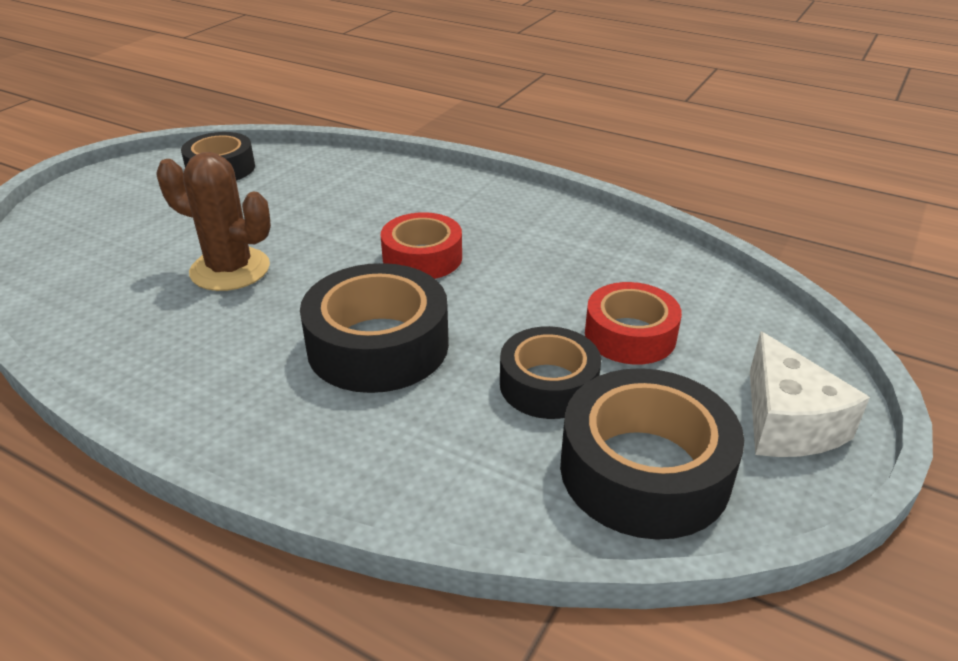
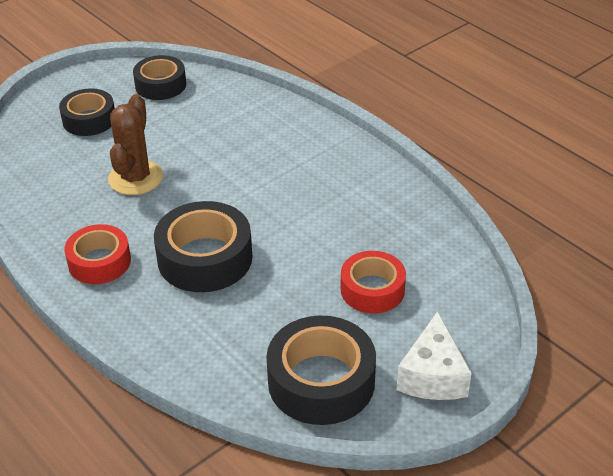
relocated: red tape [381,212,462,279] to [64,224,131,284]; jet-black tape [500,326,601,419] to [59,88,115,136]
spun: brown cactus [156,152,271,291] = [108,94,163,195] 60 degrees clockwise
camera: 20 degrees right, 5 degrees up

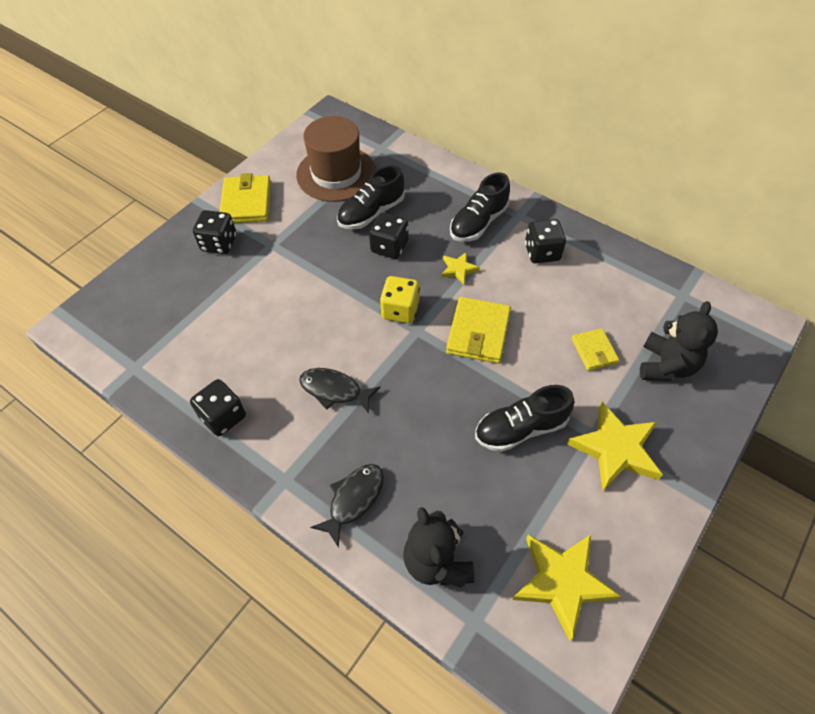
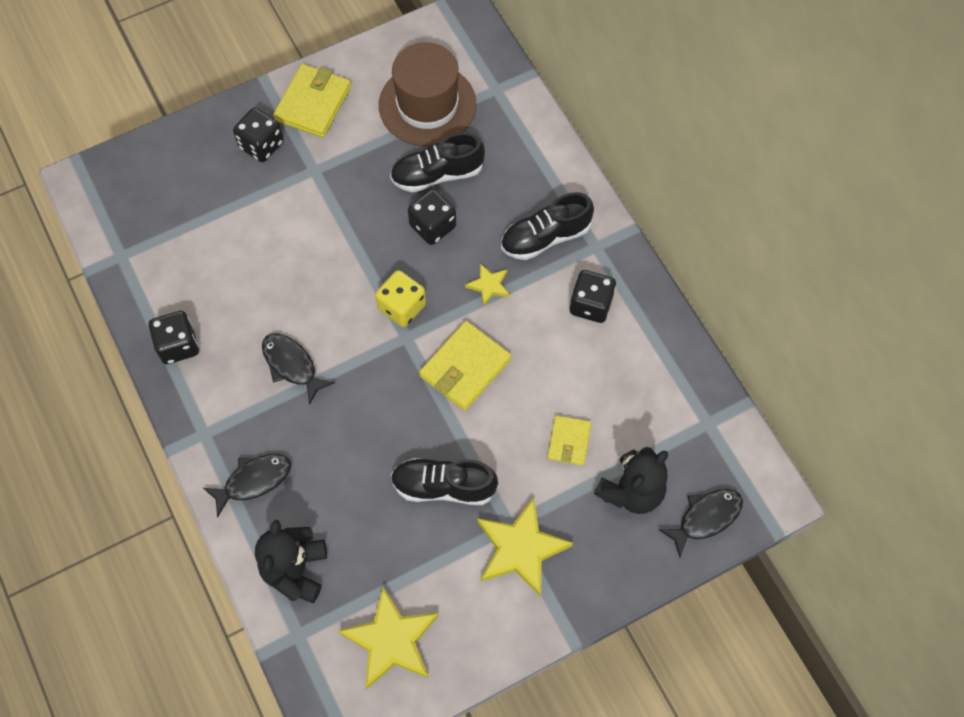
appeared: jet-black fish figure [659,489,743,557]
camera: 25 degrees right, 10 degrees up

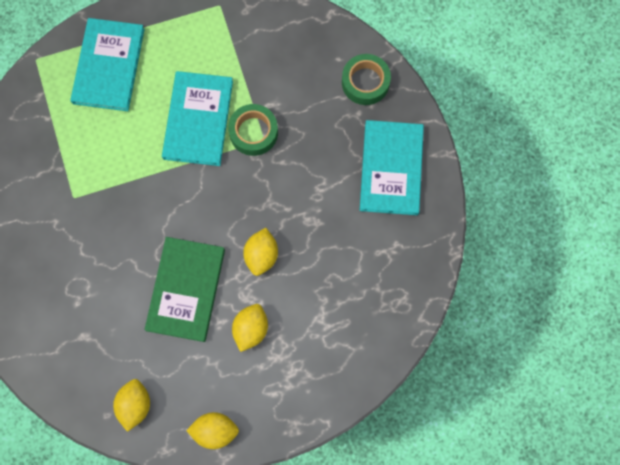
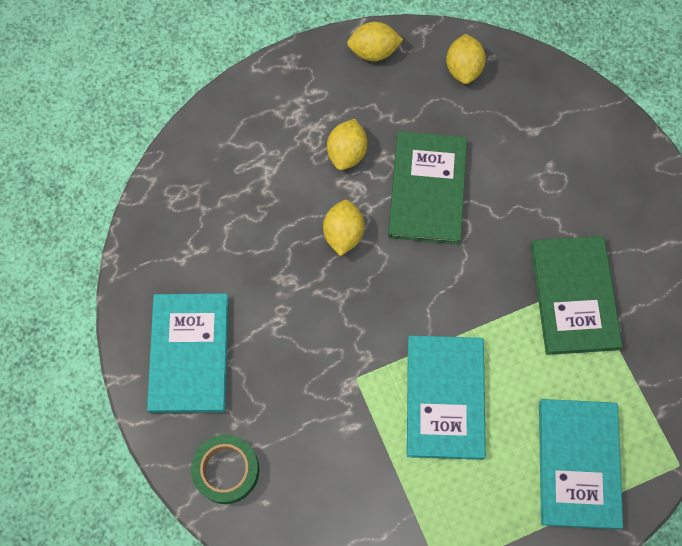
missing: green tape [228,104,278,156]
appeared: green hardback [531,236,622,355]
camera: 175 degrees right, 5 degrees down

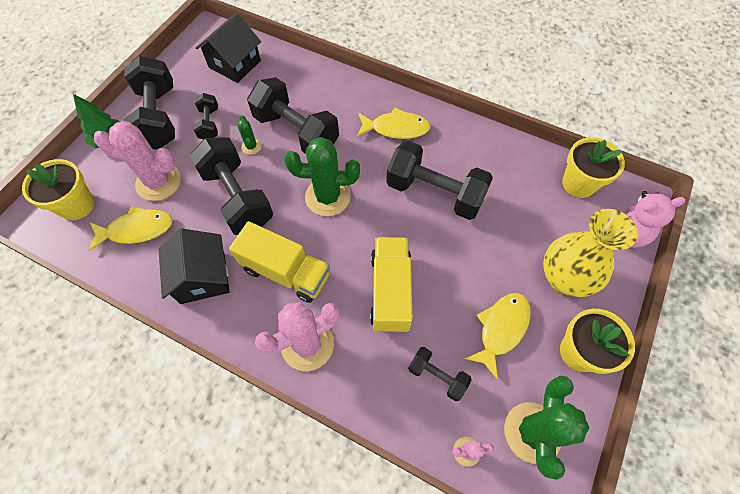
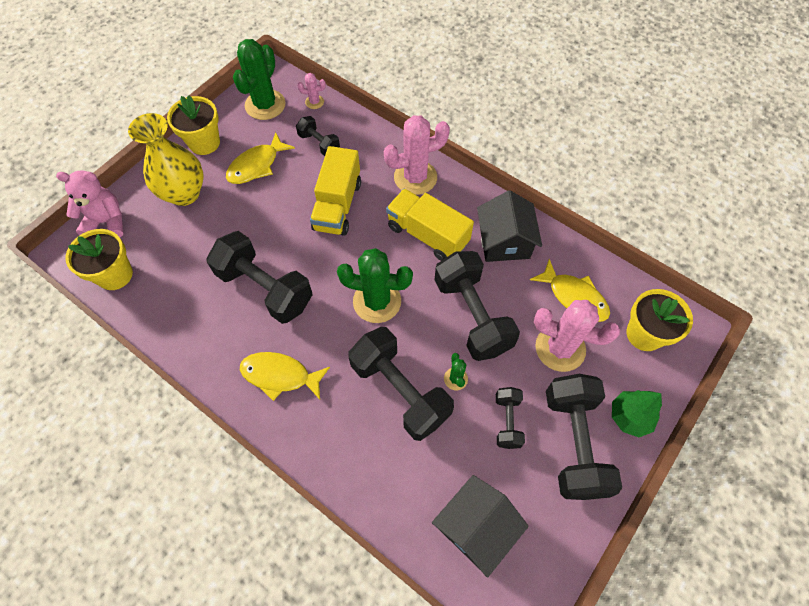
spun: bright yellow fish figure [88,206,173,251] = [530,259,610,322] 135 degrees counterclockwise
camera: 170 degrees left, 0 degrees up

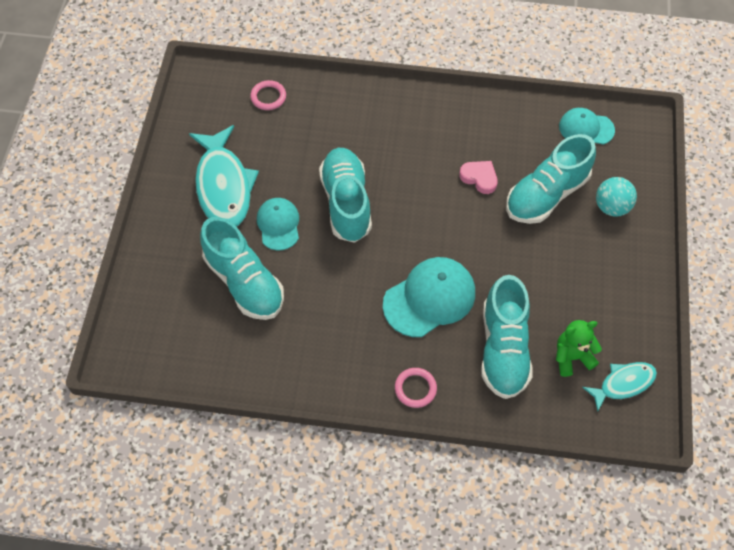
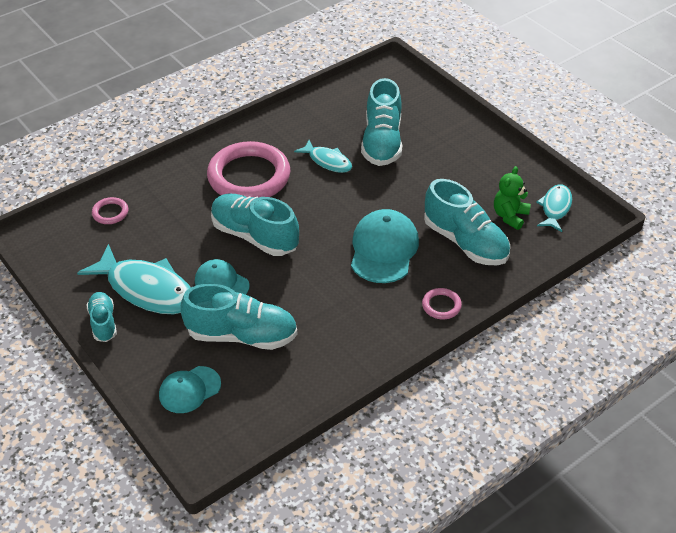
missing: turquoise ball [596,177,637,217]
appeared: turquoise lace-up shoe [86,292,117,342]; rose-pink torus [207,141,290,197]
relocated: turquoise cap [559,108,615,145] to [159,366,221,413]
exchanged: rose-pink heart [459,161,498,194] to turquoise fish figure [294,140,352,173]
camera: 45 degrees left, 15 degrees down

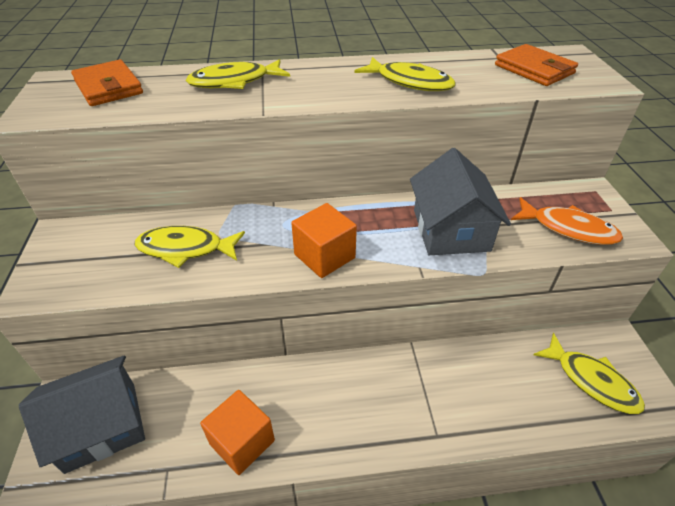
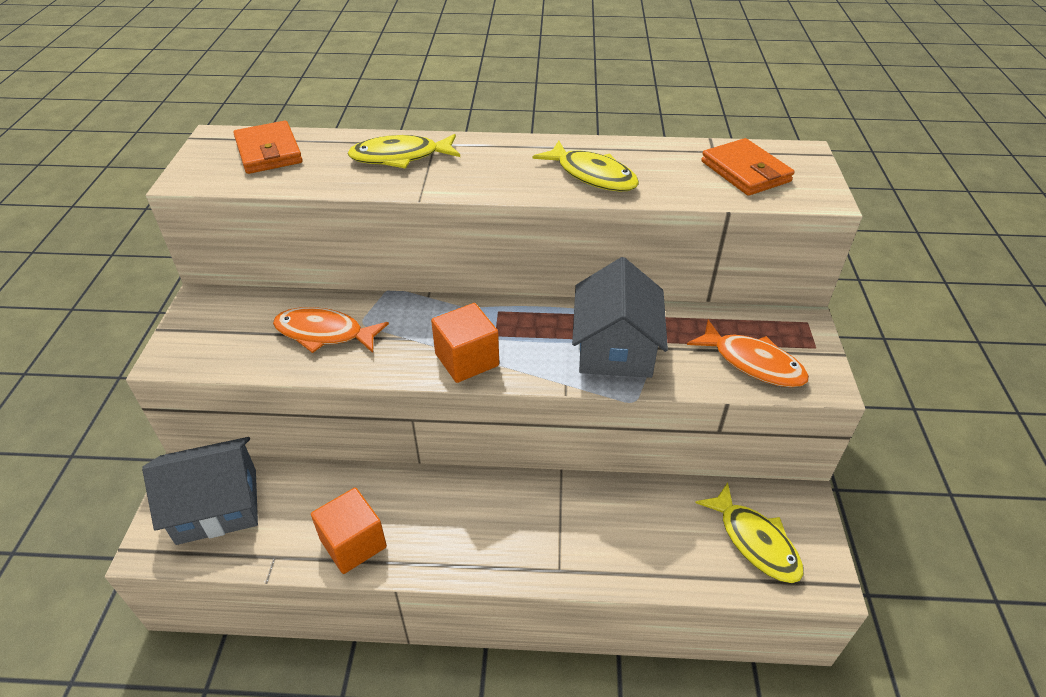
colour: bright yellow fish figure [135,226,245,268] to orange fish figure [273,307,389,353]
camera: 10 degrees right, 0 degrees up

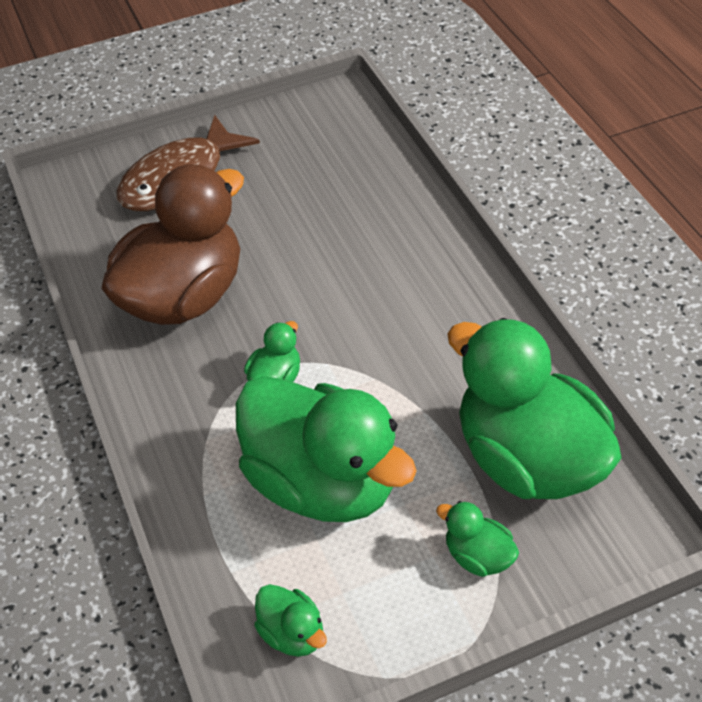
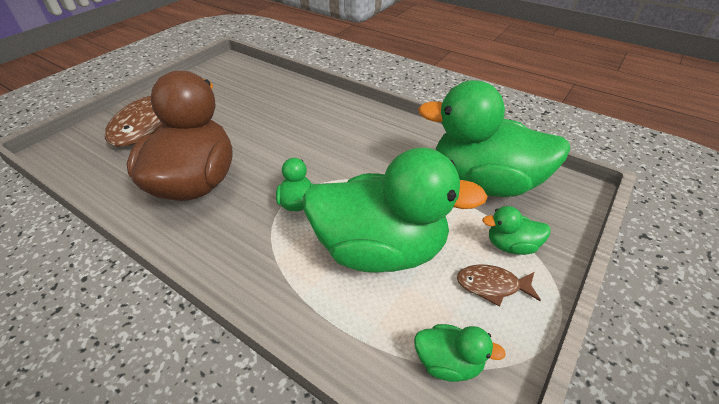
appeared: brown fish figure [457,265,541,307]
camera: 35 degrees left, 5 degrees down

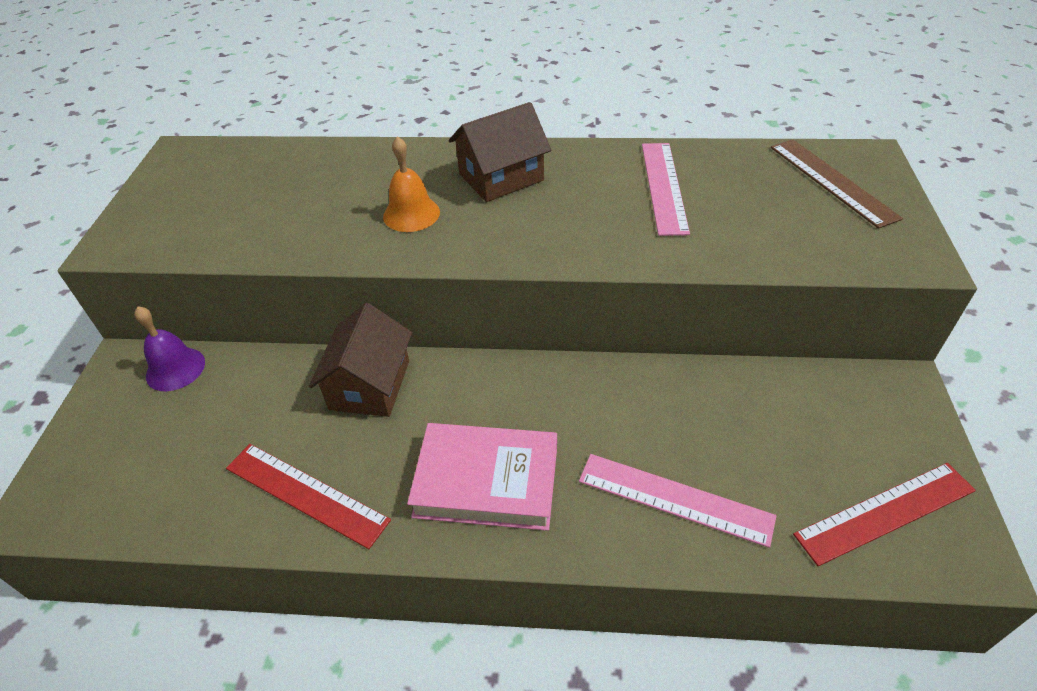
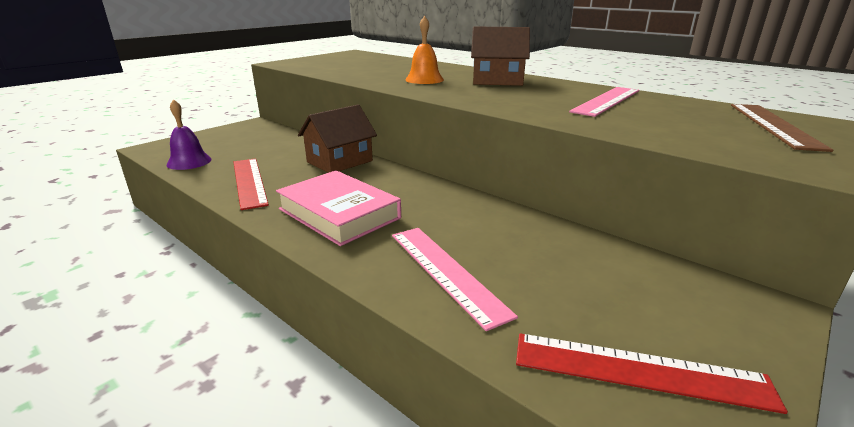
relocated: violet hand bell [134,306,205,391] to [166,99,211,170]
camera: 35 degrees right, 20 degrees down

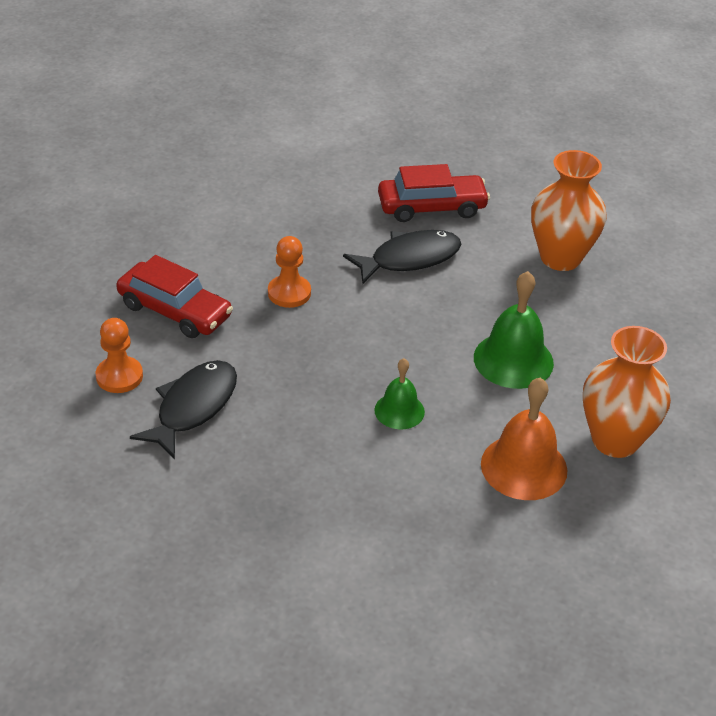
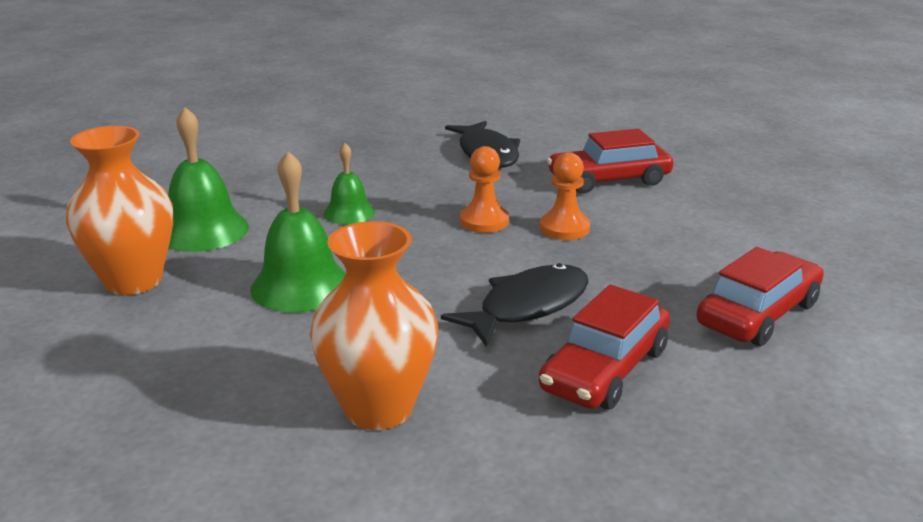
appeared: red toy car [697,247,824,346]
relocated: orange game pawn [96,318,143,393] to [460,146,509,233]
colour: orange hand bell [481,377,568,500] to green hand bell [168,107,249,252]
spun: jet-black fish figure [343,230,461,284] = [441,263,589,347] 150 degrees counterclockwise
camera: 135 degrees right, 15 degrees down

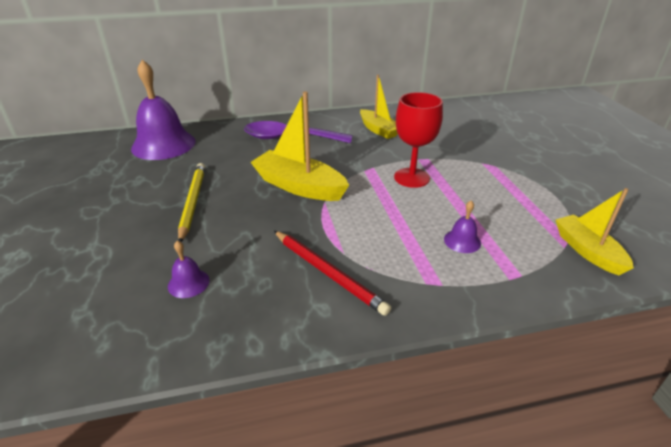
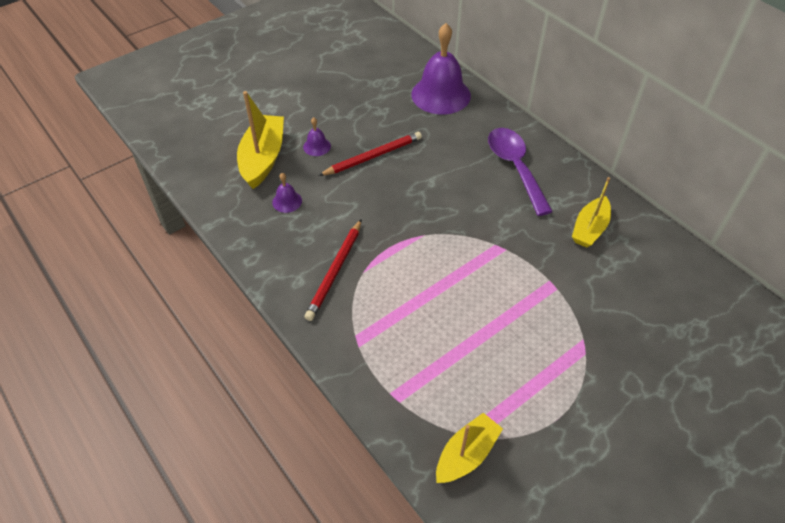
missing: red goblet [394,92,443,188]
relocated: bright yellow toy boat [250,91,349,201] to [237,91,284,189]; violet hand bell [444,200,481,253] to [303,117,331,156]
colour: bright yellow lead pencil [178,163,205,242] to red lead pencil [318,132,422,176]
camera: 65 degrees right, 15 degrees up

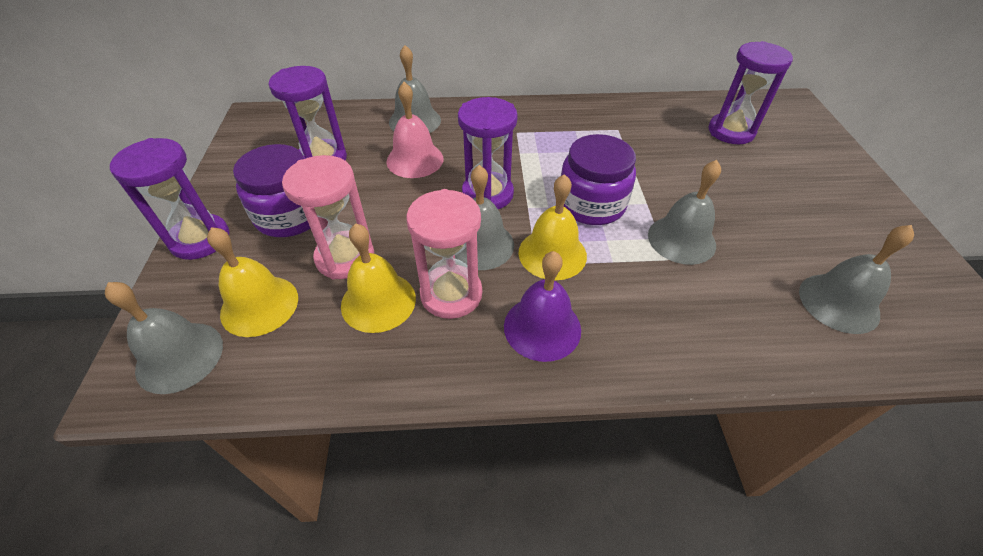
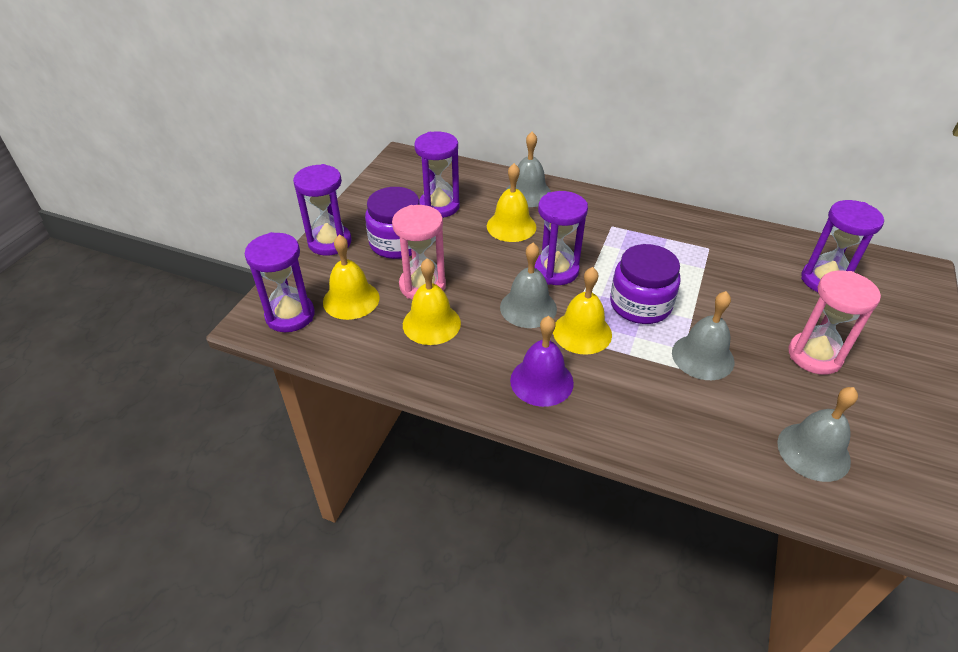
relocated: rose-pink sand timer [406,189,482,319] to [788,271,881,375]
exchanged: ash-grey hand bell [105,282,223,394] to violet sand timer [245,232,315,332]
colour: rose-pink hand bell [386,82,443,178] to bright yellow hand bell [487,163,536,242]
camera: 25 degrees right, 5 degrees down

